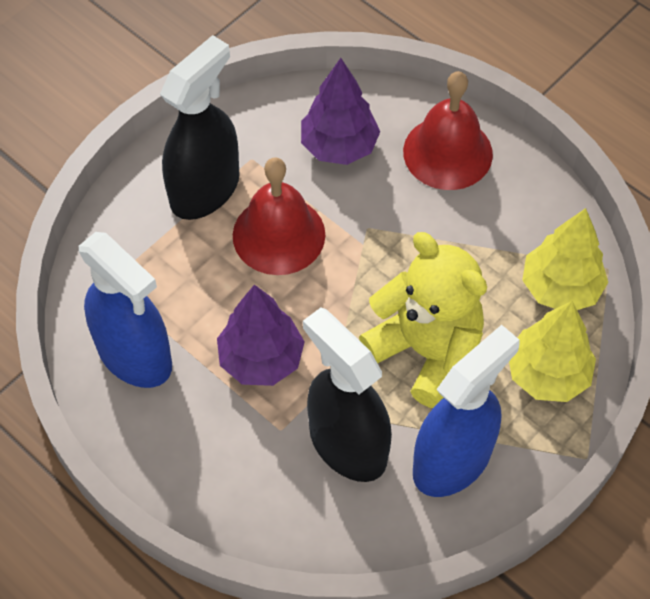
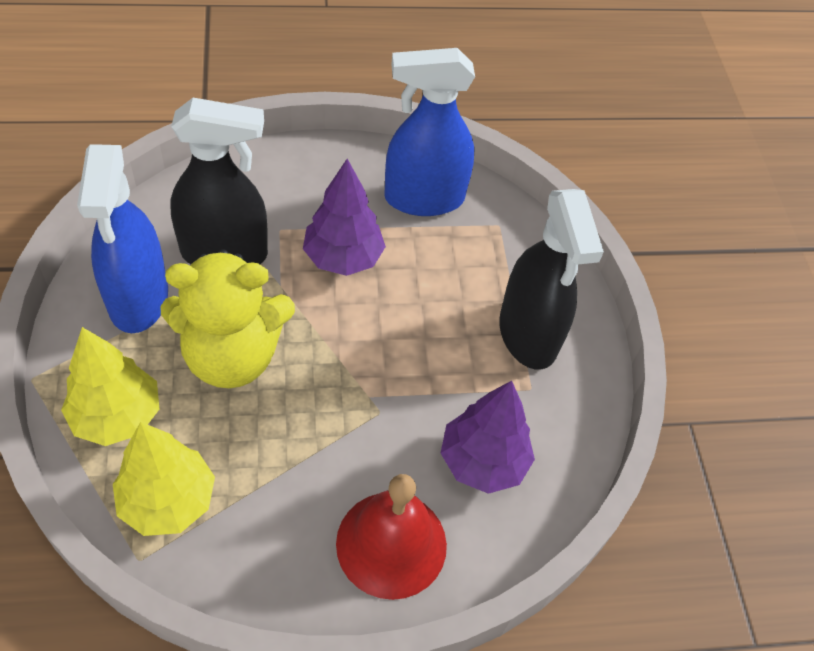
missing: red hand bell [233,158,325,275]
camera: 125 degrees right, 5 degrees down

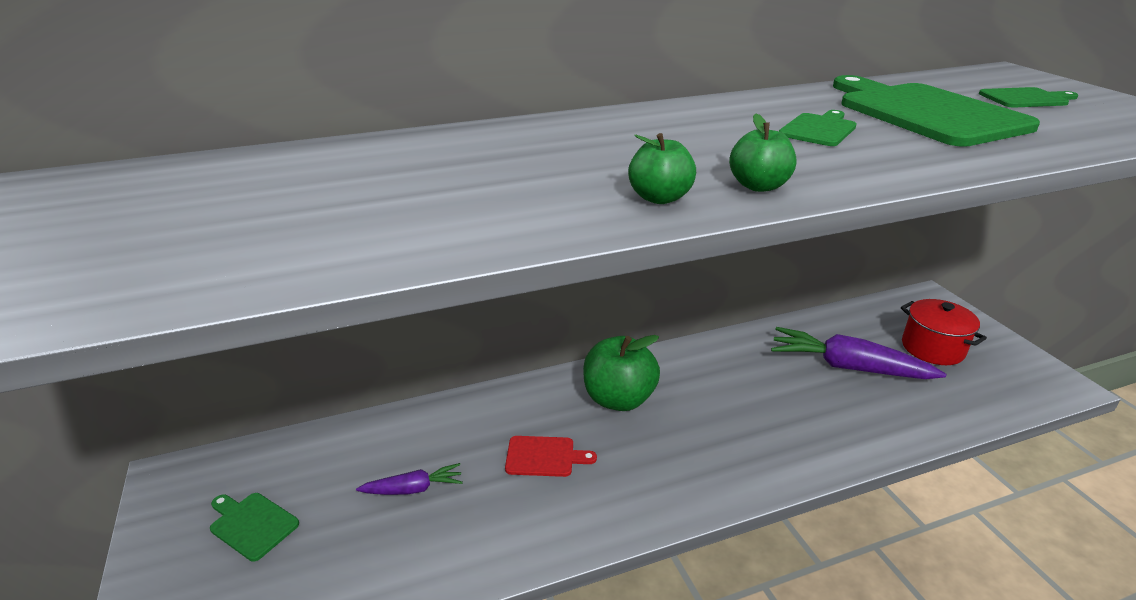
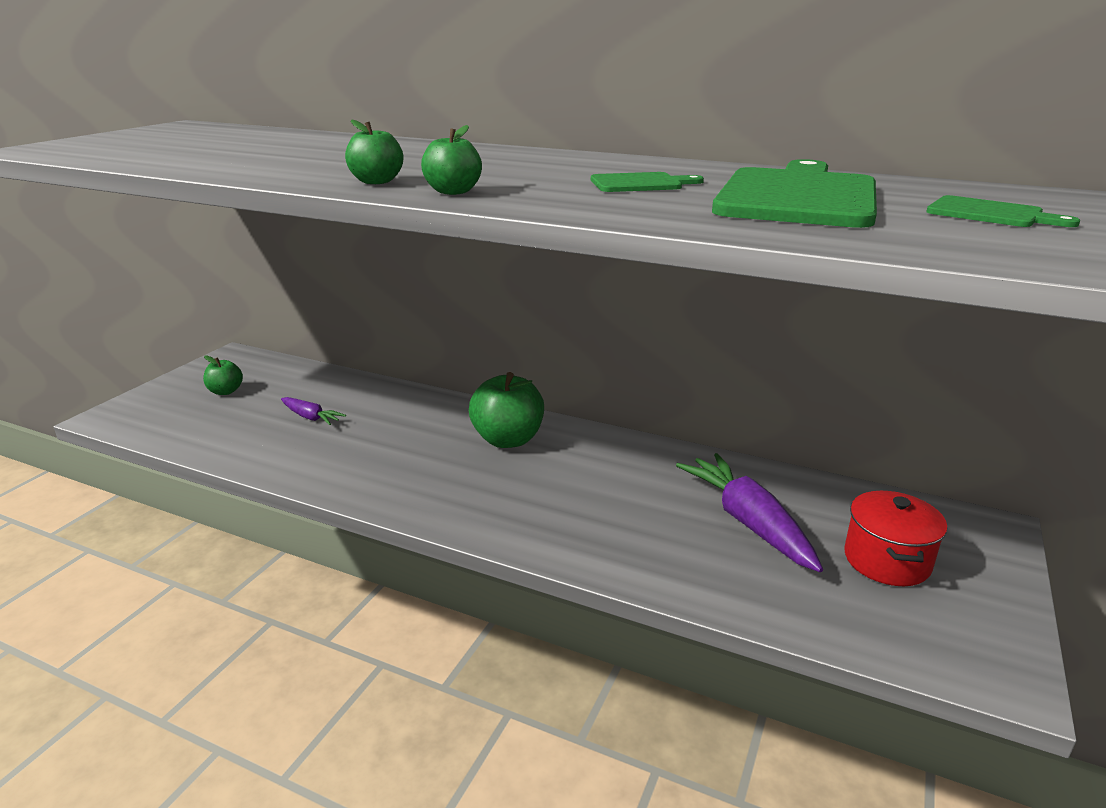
missing: red bread board [505,436,597,477]
exchanged: green bread board [210,493,299,561] to green apple [203,355,243,395]
camera: 45 degrees right, 5 degrees down

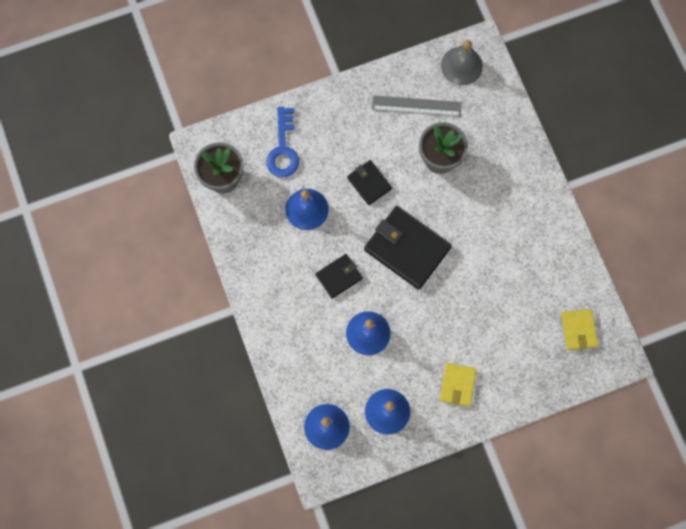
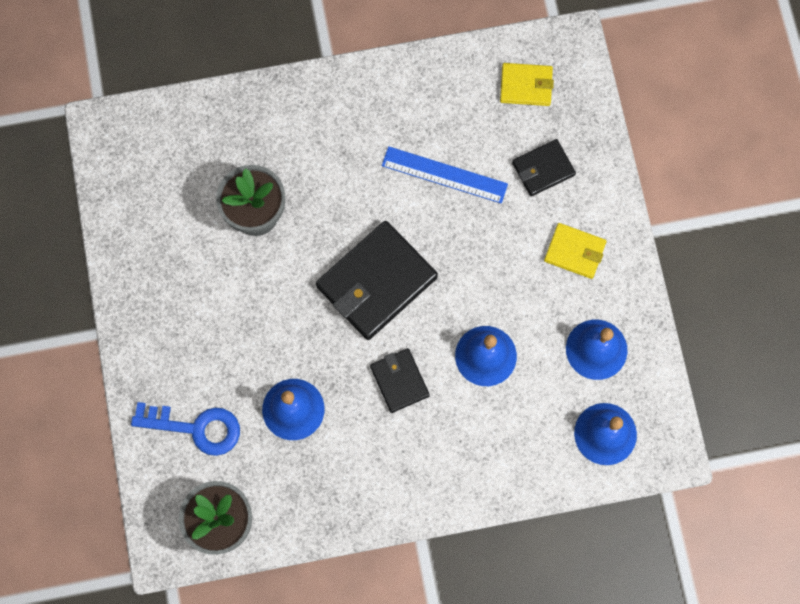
missing: ash-grey straightedge [372,95,462,117]; ash-grey hand bell [441,40,483,85]
appeared: blue straightedge [382,146,508,204]
relocated: jet-black billfold [347,160,392,205] to [512,139,576,196]
camera: 80 degrees left, 0 degrees up

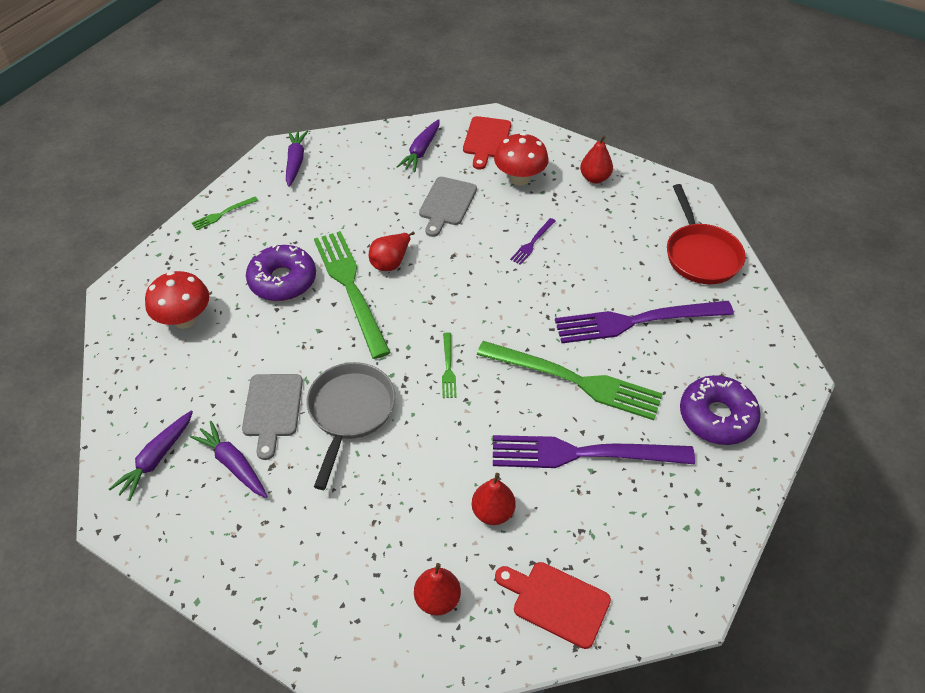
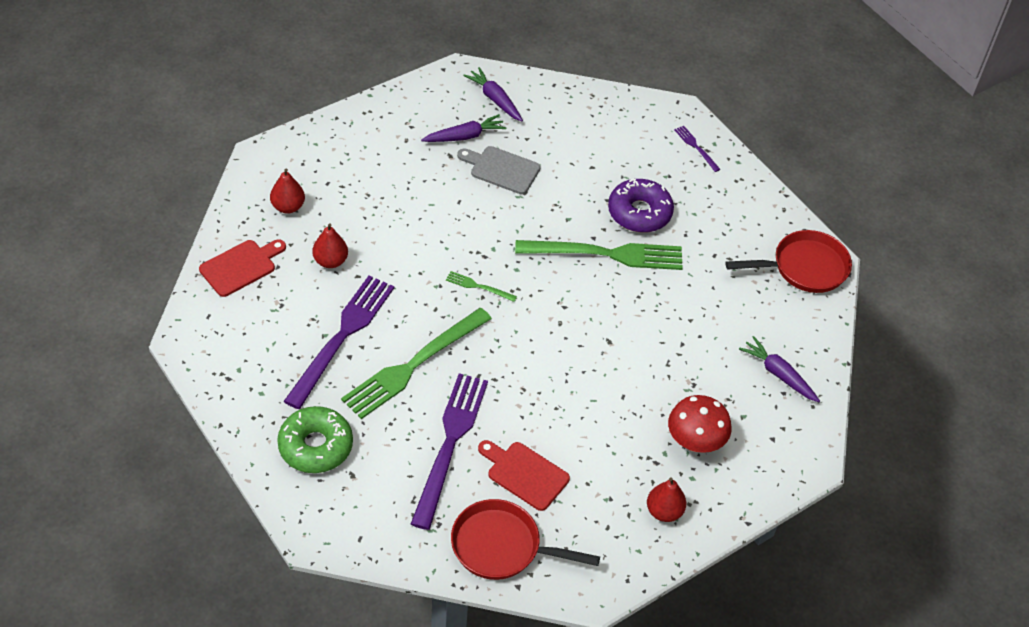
missing: red fungus [145,271,209,329]; green dinner fork [192,197,258,230]; ash-grey pan [306,362,395,490]; red pear [369,232,415,271]; ash-grey bread board [419,177,477,237]
relocated: red bread board [463,116,511,169] to [478,440,570,511]; violet dinner fork [510,218,556,265] to [674,126,721,172]
exchanged: violet carrot [286,131,308,187] to red pan [725,230,852,293]
colour: violet doughnut [680,375,761,445] to green doughnut [277,406,353,473]
camera: 110 degrees right, 0 degrees up

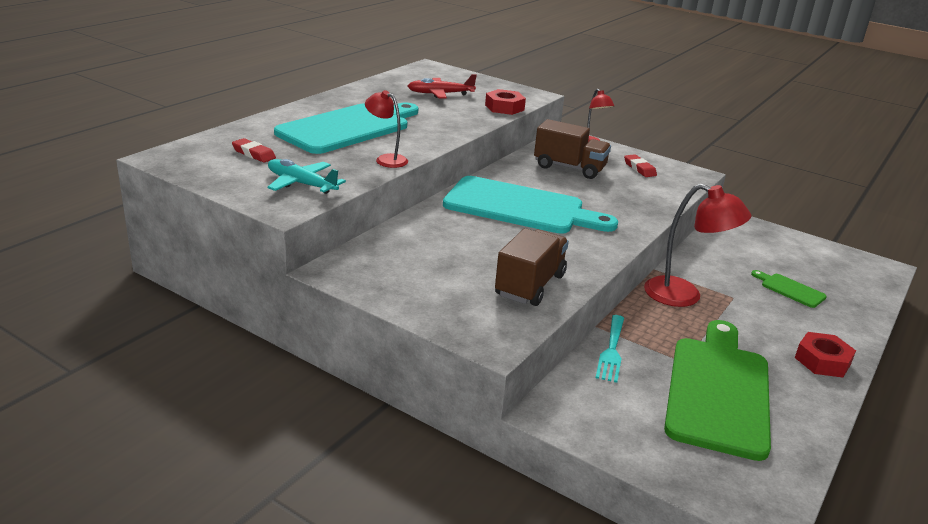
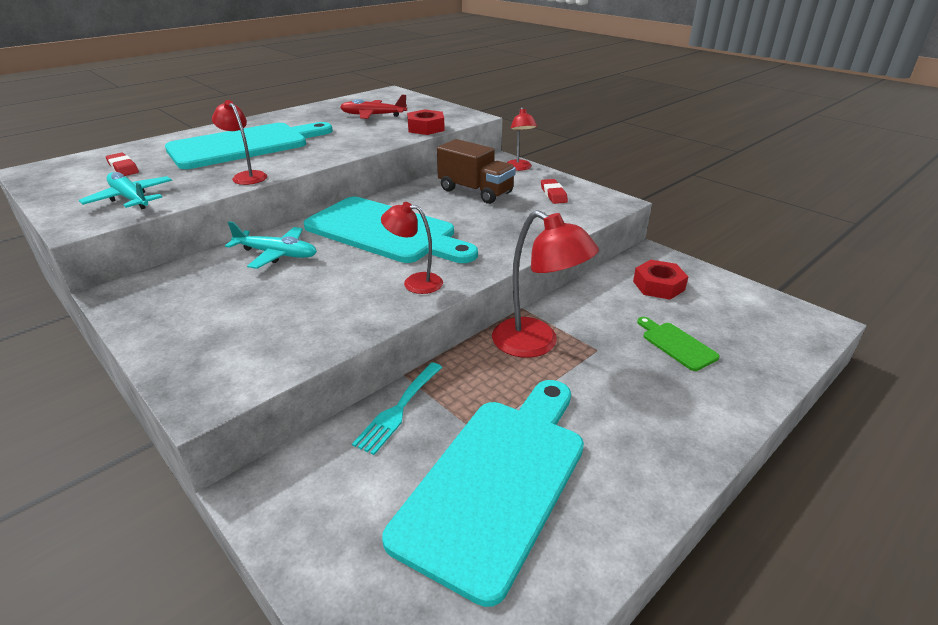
missing: brown lorry [495,228,569,306]
appeared: turquoise plane [225,221,317,269]; red reading lamp [381,202,443,294]
relocated: red hexagon nut [795,332,856,378] to [633,260,689,300]
colour: green bread board [664,320,771,461] to turquoise bread board [382,380,584,607]
camera: 15 degrees right, 5 degrees up

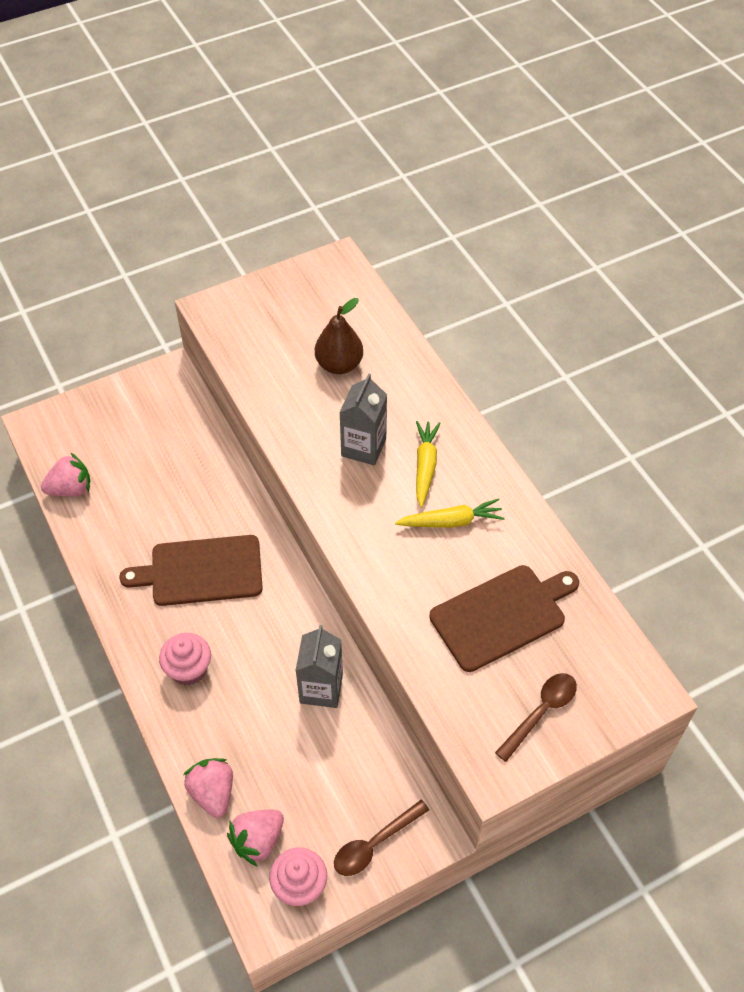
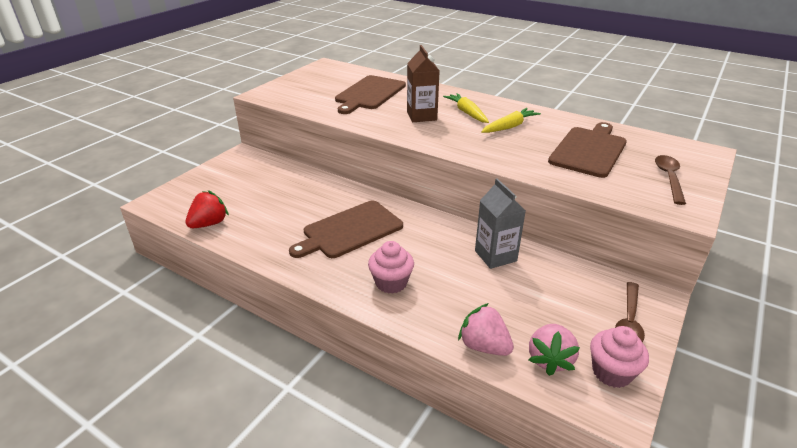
exchanged: brown pear [315,298,363,374] to brown bread board [335,75,406,114]
colour: rose-pink strawberry [41,452,90,496] to red strawberry [185,190,229,228]; ash-grey carton [339,373,387,465] to brown carton [407,45,440,122]
camera: 30 degrees left, 20 degrees down

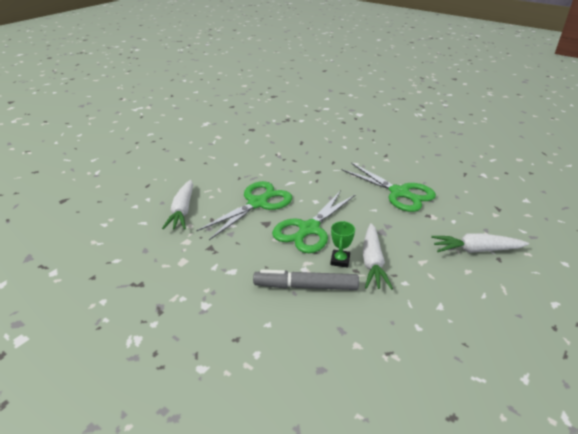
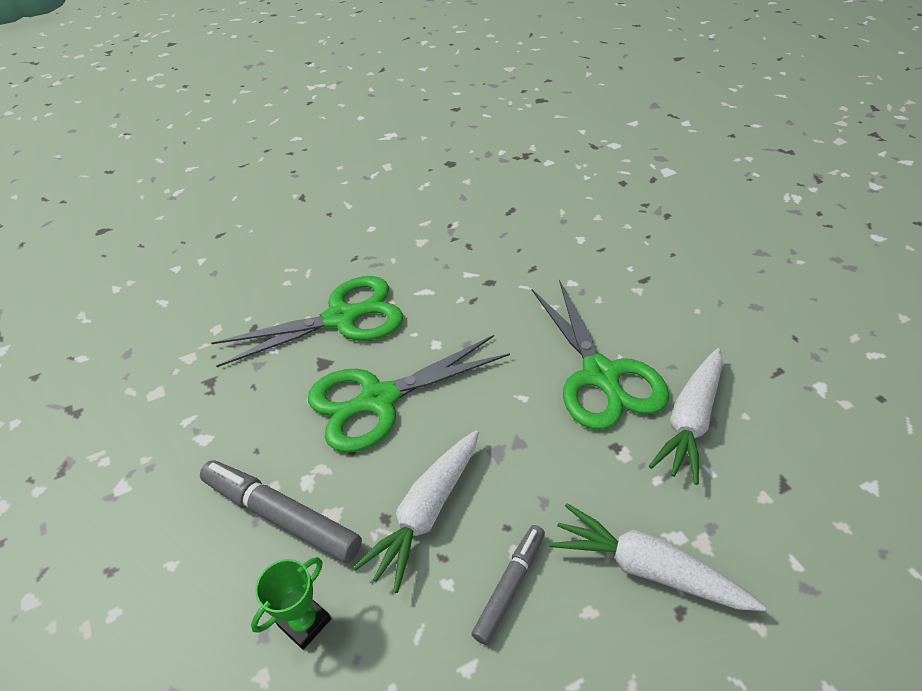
appeared: ash-grey marker pen [471,525,545,645]
relocated: snow-white carrot [162,180,193,230] to [649,348,723,485]; green award cup [330,221,355,268] to [251,557,331,650]
camera: 30 degrees right, 10 degrees up

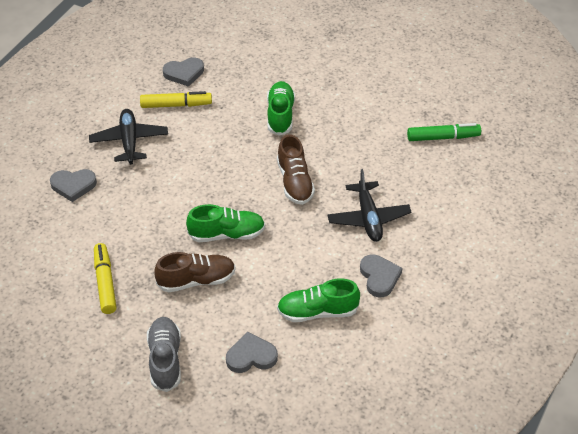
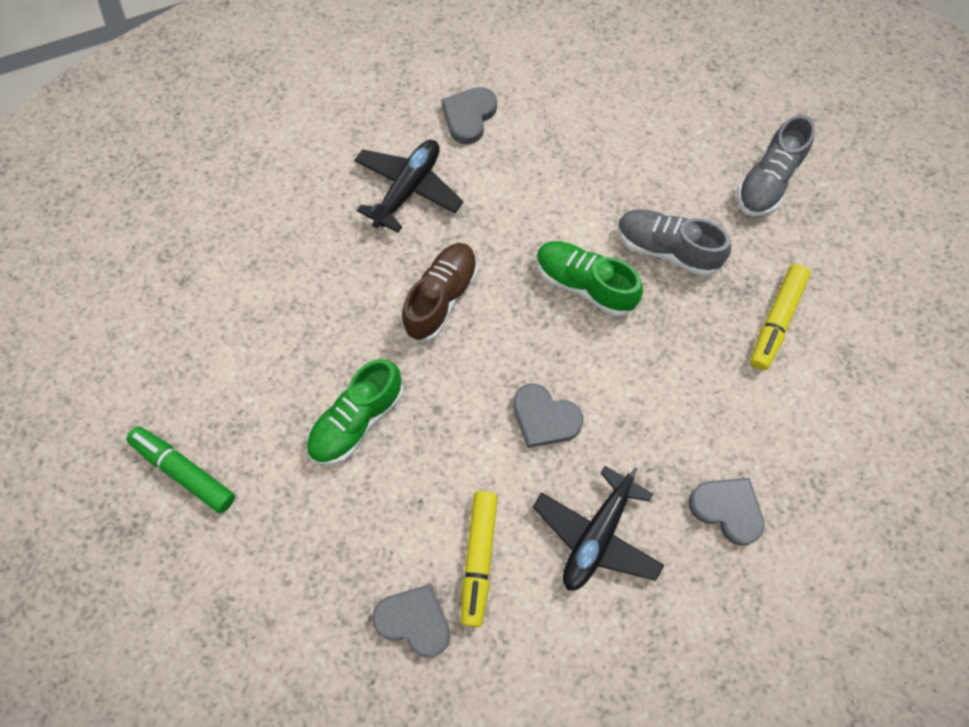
missing: green lace-up shoe [277,278,360,322]
relocated: ash-grey heart [226,332,278,373] to [513,383,584,448]; green marker pen [407,123,481,141] to [126,426,235,513]
colour: brown lace-up shoe [154,252,236,292] to ash-grey lace-up shoe [617,209,731,276]
spun: bright yellow marker pen [140,91,212,108] = [461,491,498,627] 120 degrees counterclockwise
camera: 140 degrees left, 20 degrees up

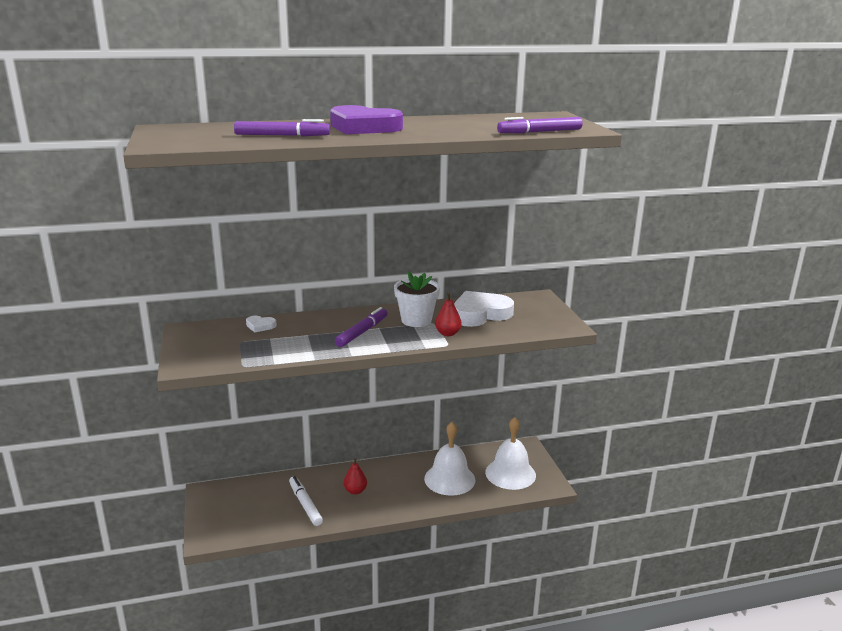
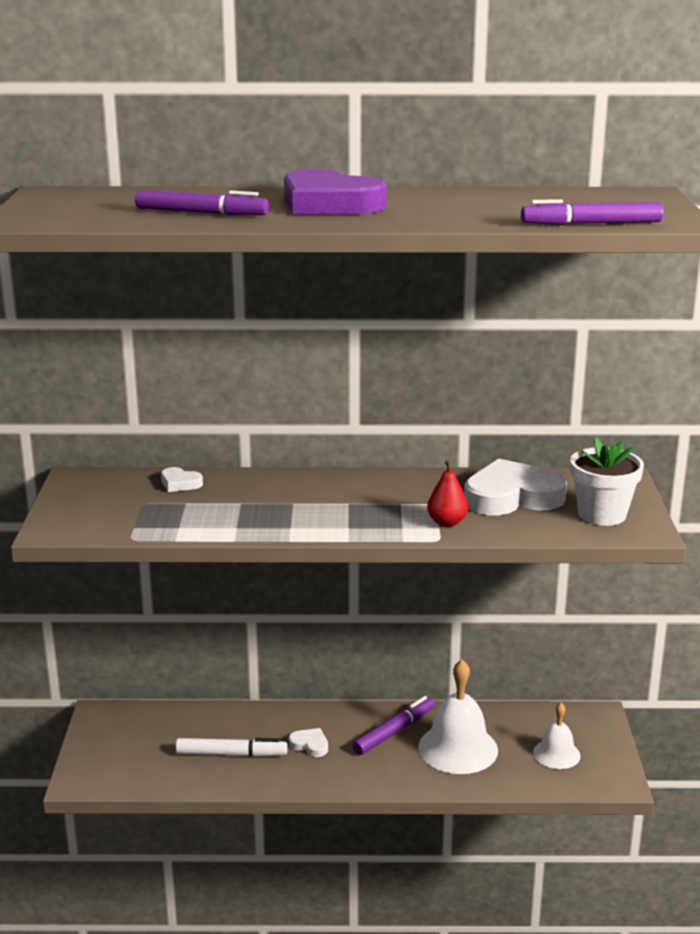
relocated: violet marker pen [335,307,387,347] to [352,696,434,755]; snow-white plant pot [394,271,440,327] to [570,437,644,526]
exchanged: red pear [343,458,367,495] to snow-white heart [289,728,328,757]
spun: snow-white marker pen [289,476,323,526] = [176,738,288,757] 105 degrees clockwise
size: snow-white hand bell [485,417,536,490] = [533,703,581,769] x0.58
camera: 15 degrees right, 0 degrees up

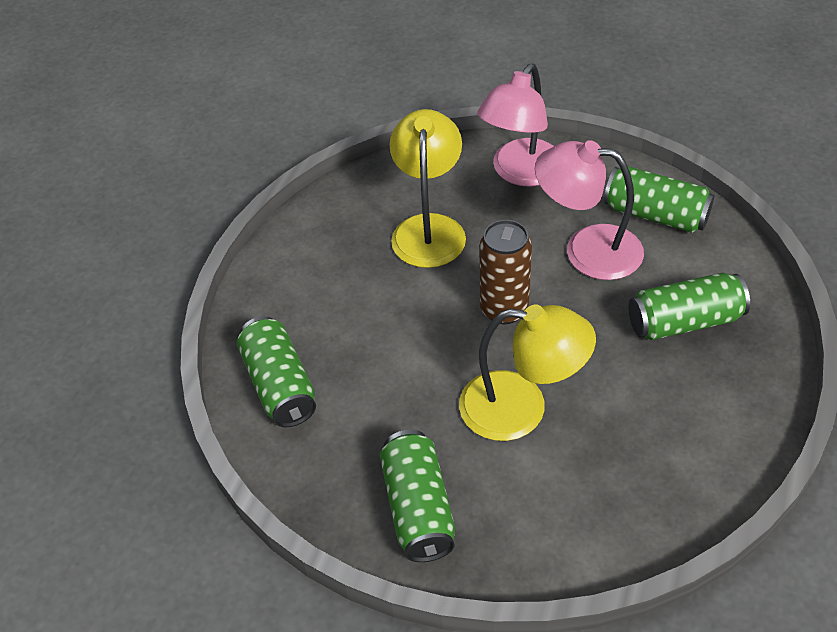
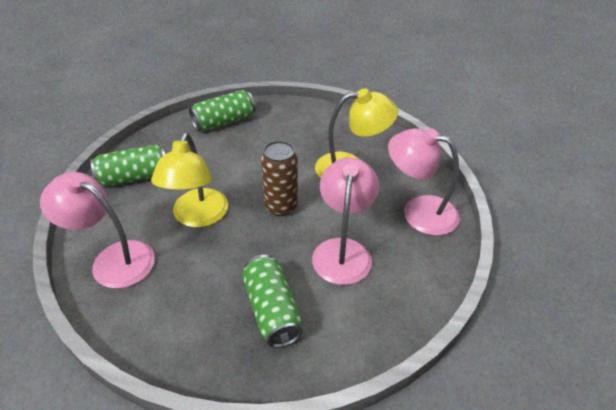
missing: green soda can [604,167,714,233]
appeared: rose-pink reading lamp [40,172,155,288]
camera: 80 degrees right, 5 degrees down

